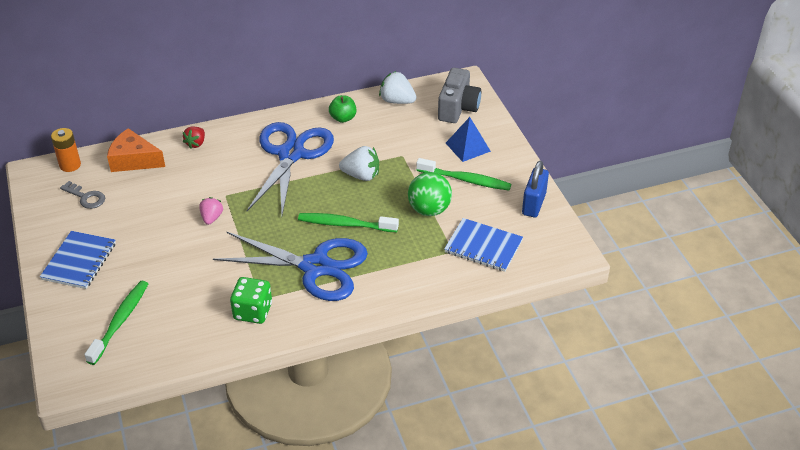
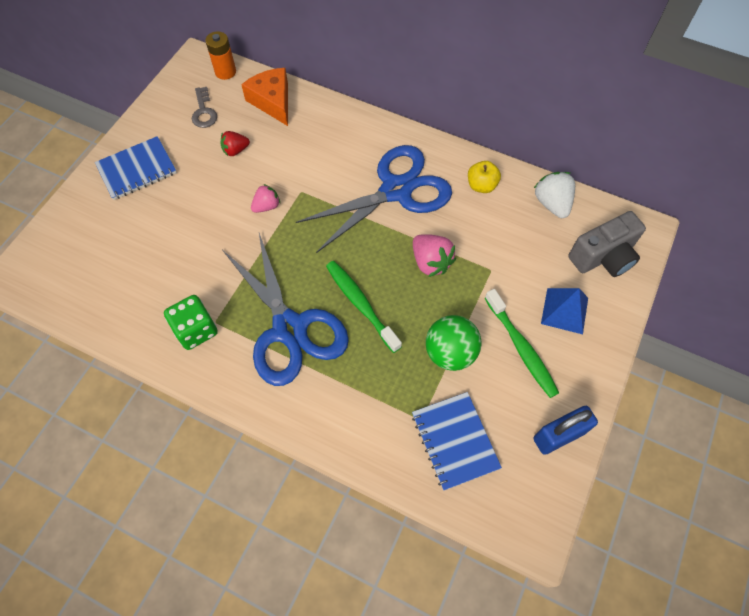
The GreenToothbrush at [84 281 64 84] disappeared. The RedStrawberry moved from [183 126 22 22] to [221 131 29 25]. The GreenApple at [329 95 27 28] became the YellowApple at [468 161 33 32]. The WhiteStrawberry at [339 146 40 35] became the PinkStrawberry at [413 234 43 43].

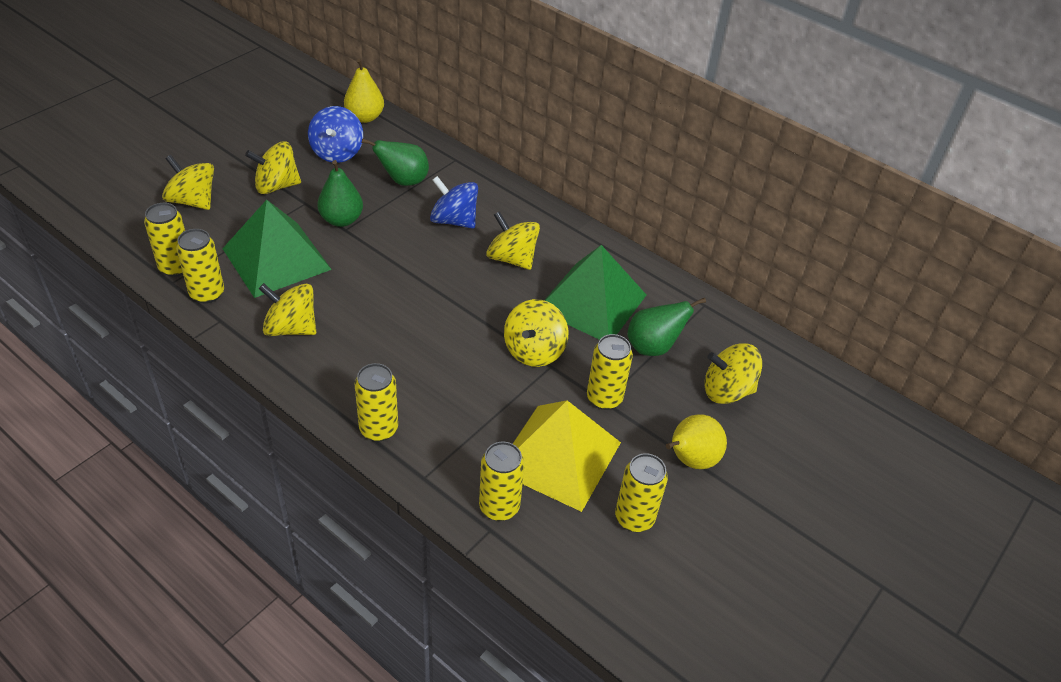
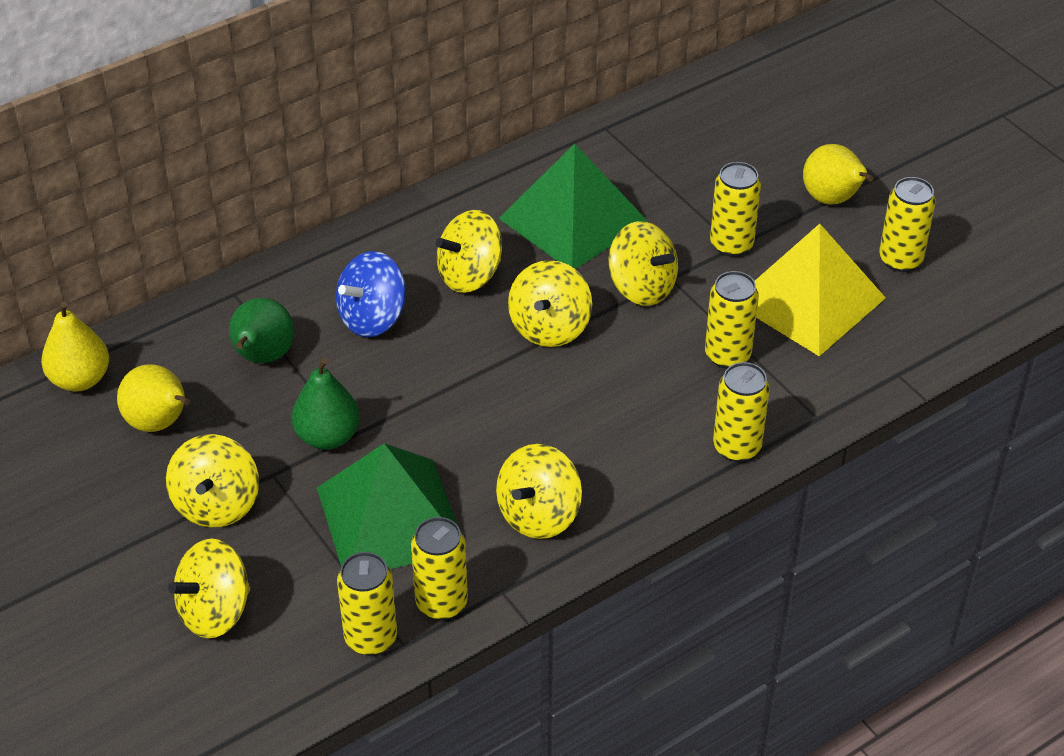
The BlueSpinningTop at [308 106 55 57] was replaced by the YellowPear at [117 364 73 68]. The YellowCan moved from [479 442 46 79] to [705 271 54 98]. The GreenPear at [627 297 79 59] disappeared. The YellowSpinningTop moved from [704 343 58 61] to [508 260 84 87].

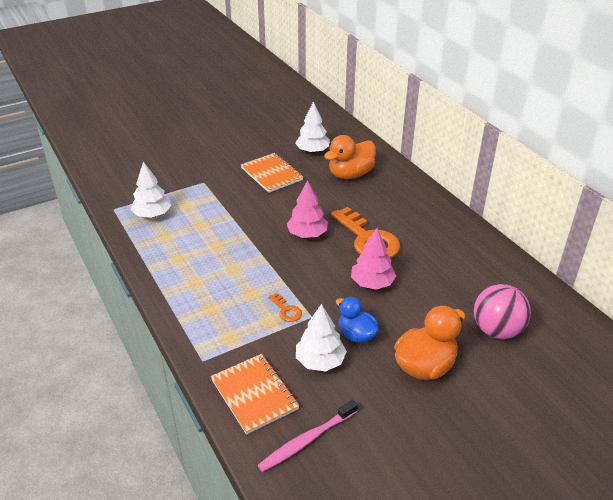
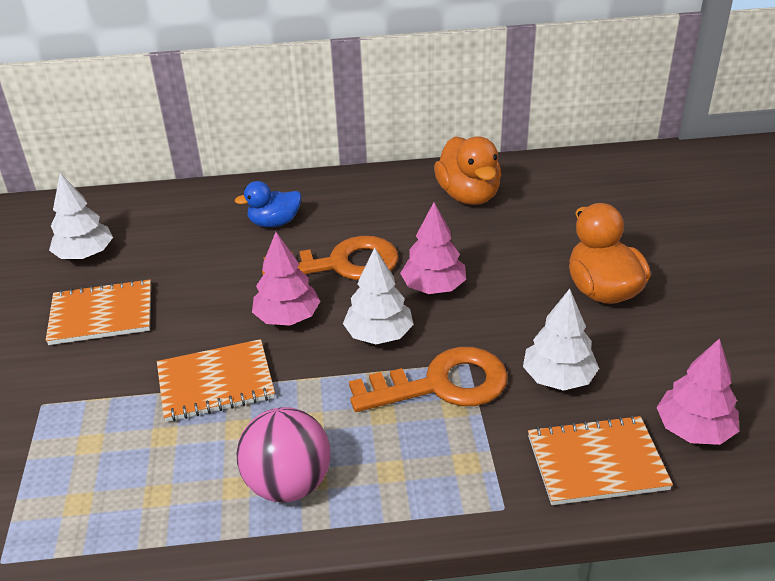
The WhiteTree moved from [131 162 41 56] to [343 248 71 96]. The PinkToothbrush at [258 400 100 72] was replaced by the PinkTree at [656 338 83 107]. The OrangeKey at [268 293 34 29] changed to 2.28 times the size. The OrangeDuck moved from [324 135 52 44] to [434 136 68 69]. The BlueDuck moved from [336 297 43 46] to [235 181 66 46]. The PinkBall moved from [474 284 57 55] to [236 407 94 96]. The OrangeNotebook at [157 339 118 83] appeared.

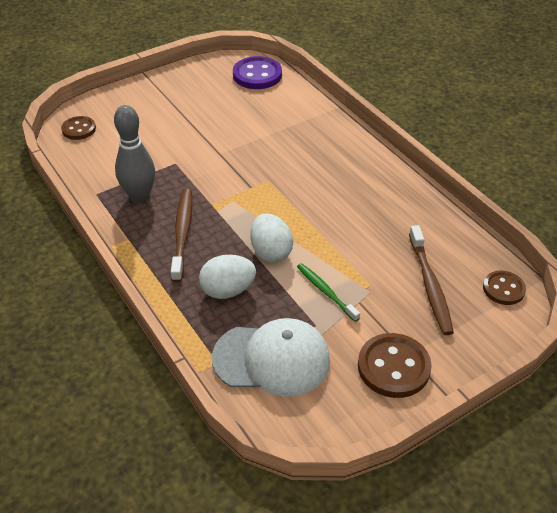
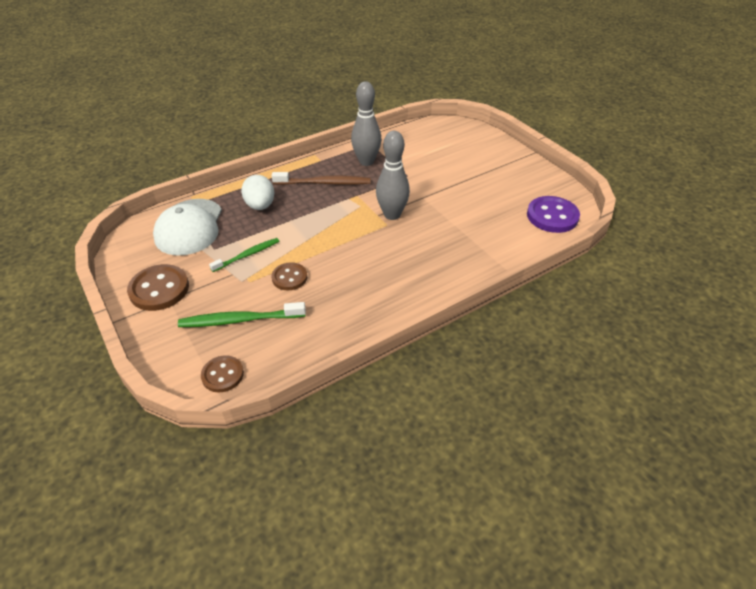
The BrownButton moved from [61 116 35 24] to [272 262 35 29]. The WhiteEgg at [251 213 42 49] disappeared. The BrownToothbrush at [409 225 45 110] became the GreenToothbrush at [178 302 128 25]. The GreyBowlingPin at [376 131 34 89] appeared.

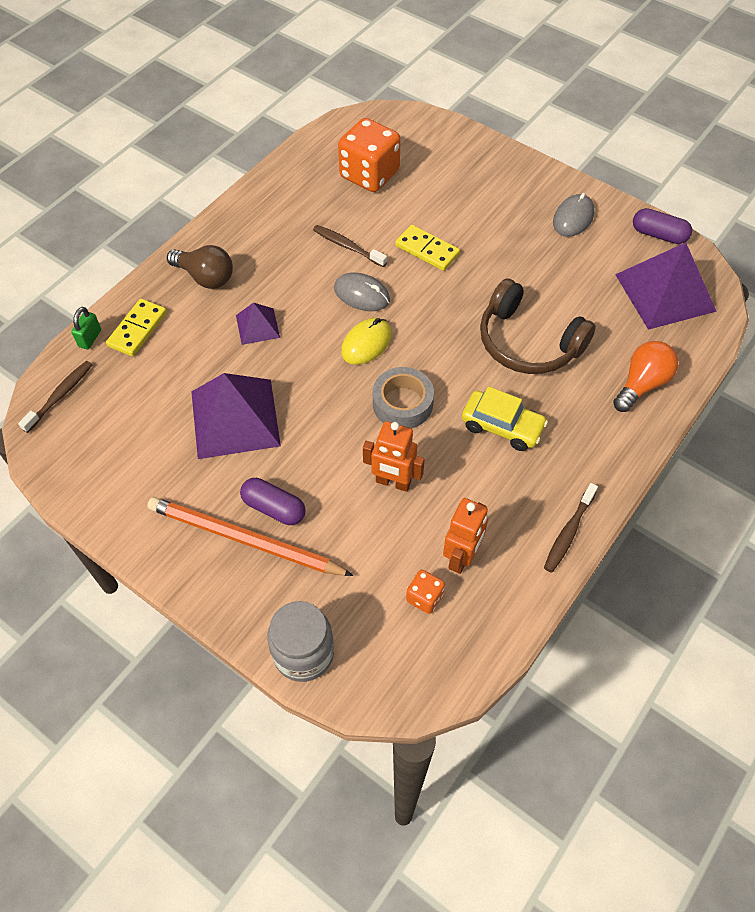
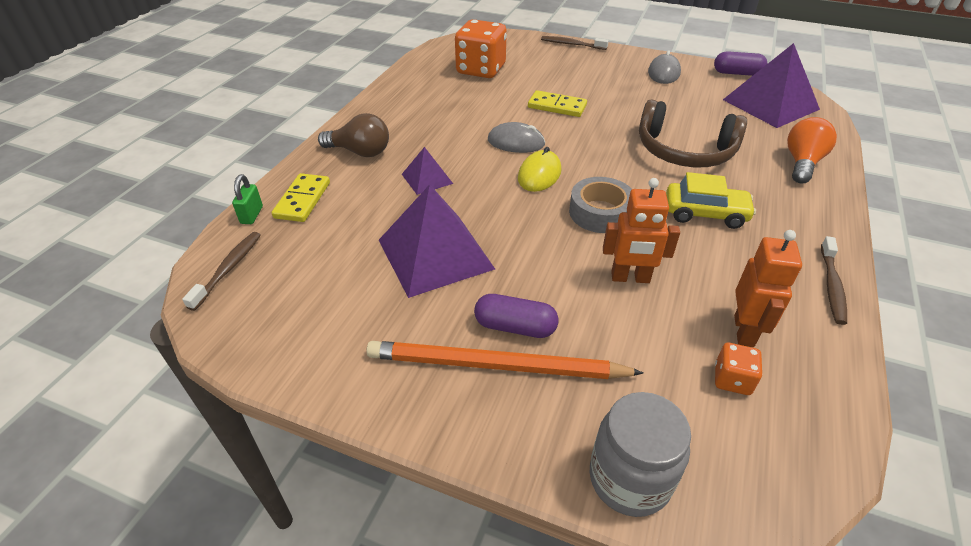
The BrownToothbrush moved from [313 225 74 42] to [541 36 68 14].

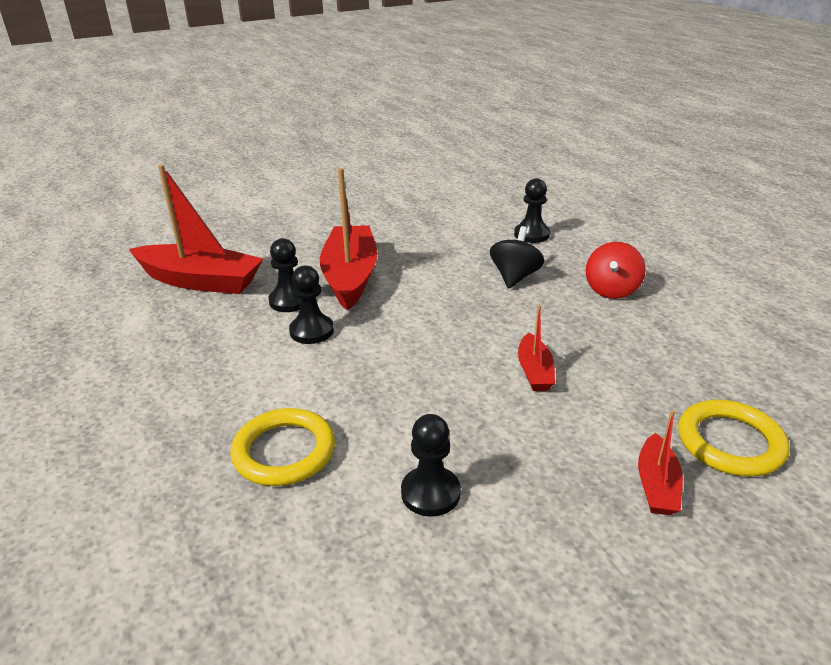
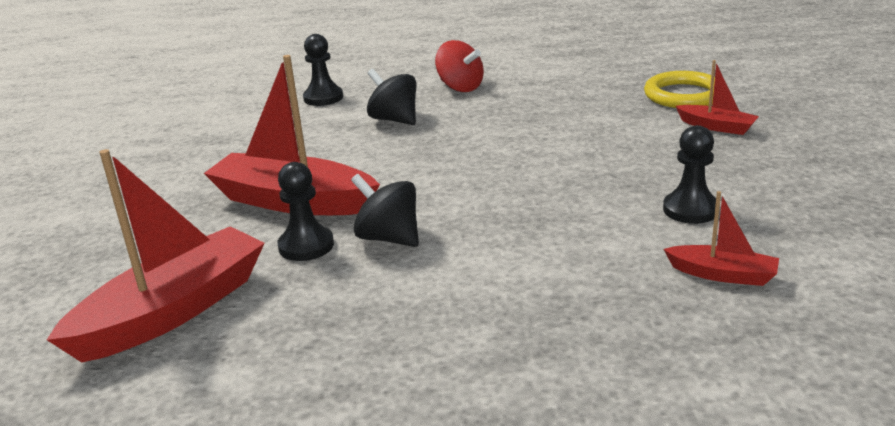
The YellowRing at [231 408 104 78] disappeared. The BlackPawn at [289 265 45 79] was replaced by the BlackSpinningTop at [351 174 68 73]. The RedBoat moved from [518 305 37 86] to [664 191 115 95].

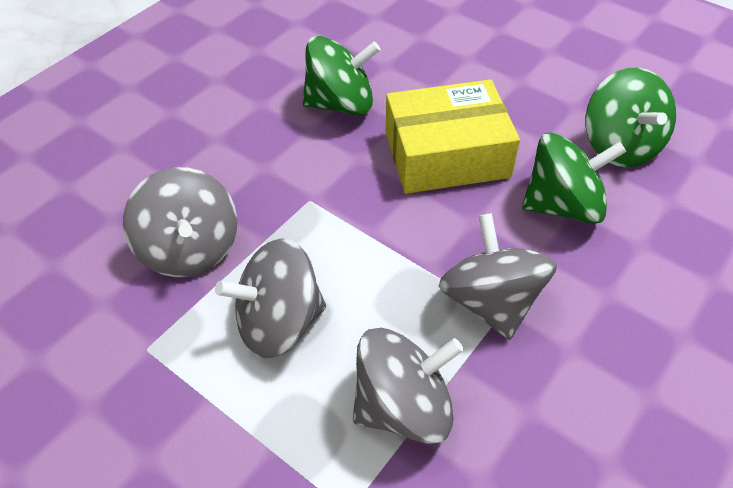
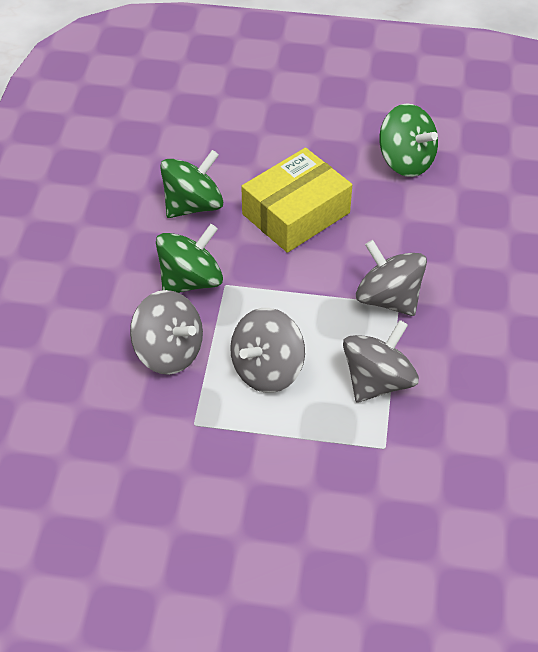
The GreenSpinningTop moved from [522 132 104 92] to [156 224 67 69].

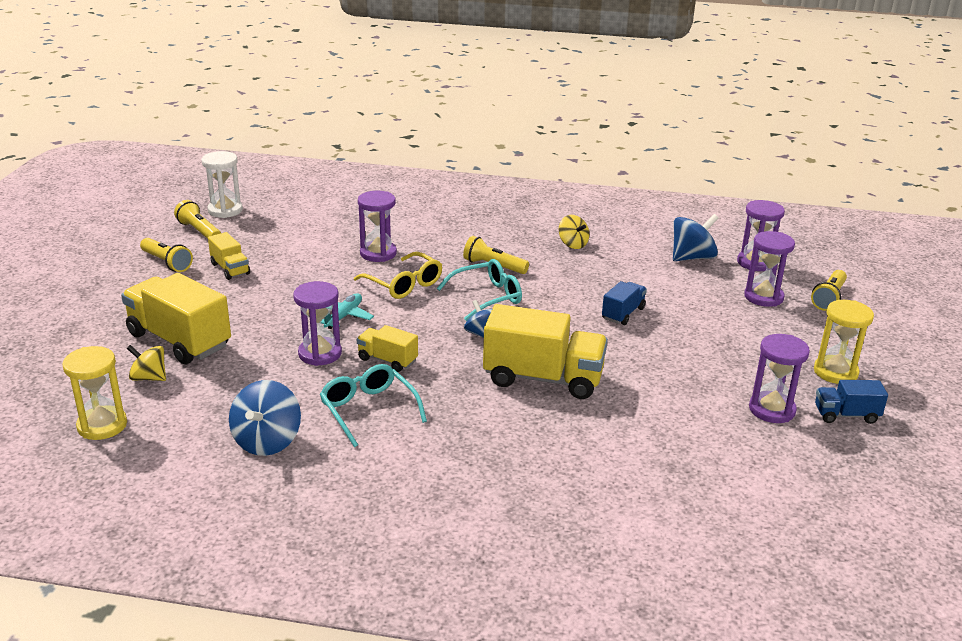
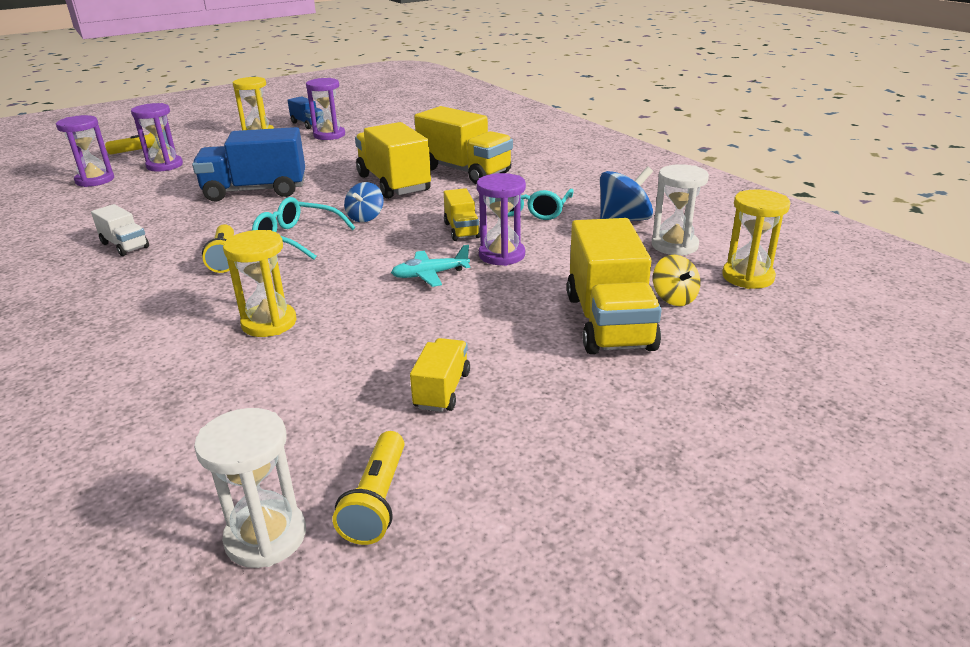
The YellowFlashlight at [140 238 53 34] disappeared. The YellowGlasses at [354 252 88 47] disappeared. The PurpleHourglass at [358 191 39 71] became the YellowHourglass at [223 230 73 107]. The YellowSpinningTop at [559 215 30 34] was replaced by the WhiteTruck at [91 204 58 52]. The BlueTruck at [602 281 45 44] changed to 1.95 times the size. The BlueSpinningTop at [673 214 46 47] disappeared. The YellowTruck at [414 106 99 78] appeared. The WhiteHourglass at [652 164 57 91] appeared.

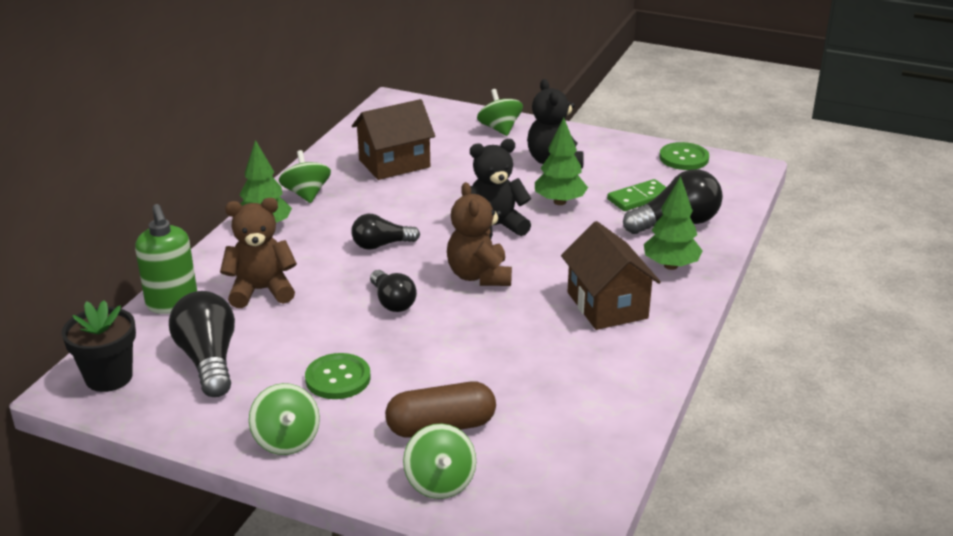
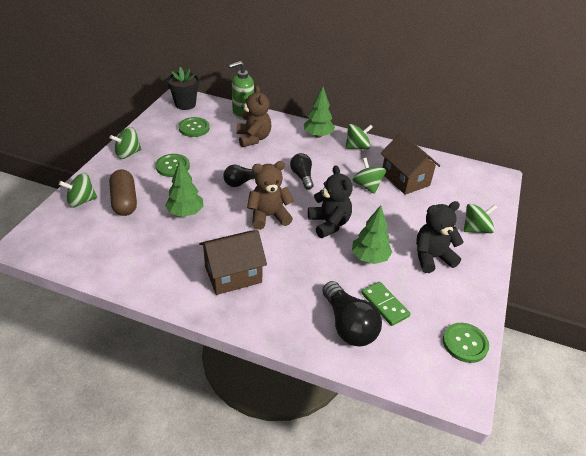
The BlackLightBulb at [169 291 66 106] was replaced by the GreenButton at [178 117 32 20]. The GreenTree moved from [644 176 59 94] to [165 160 39 57]. The GreenSpinningTop at [352 158 34 36] appeared.

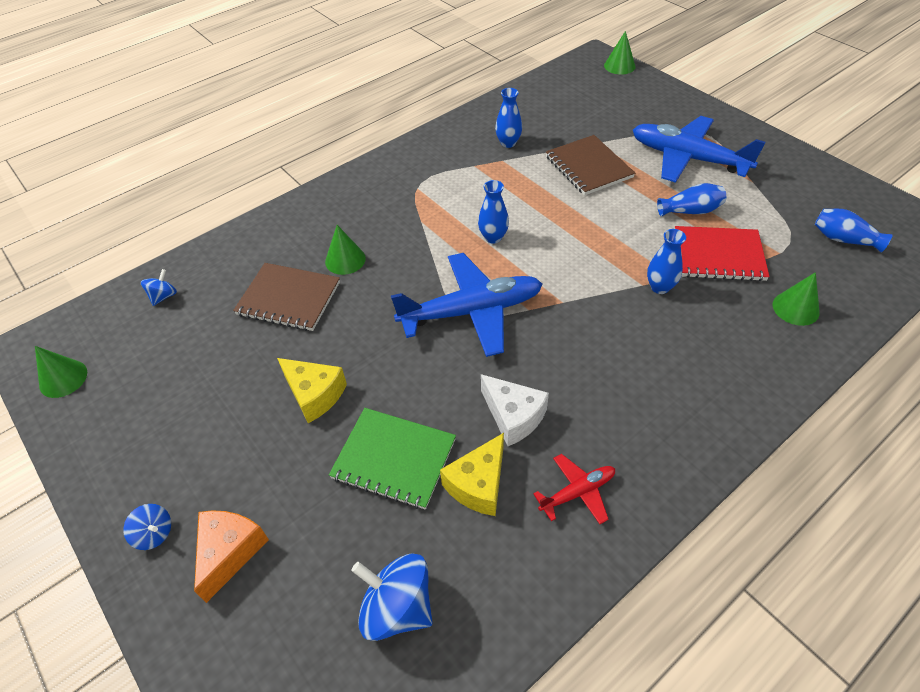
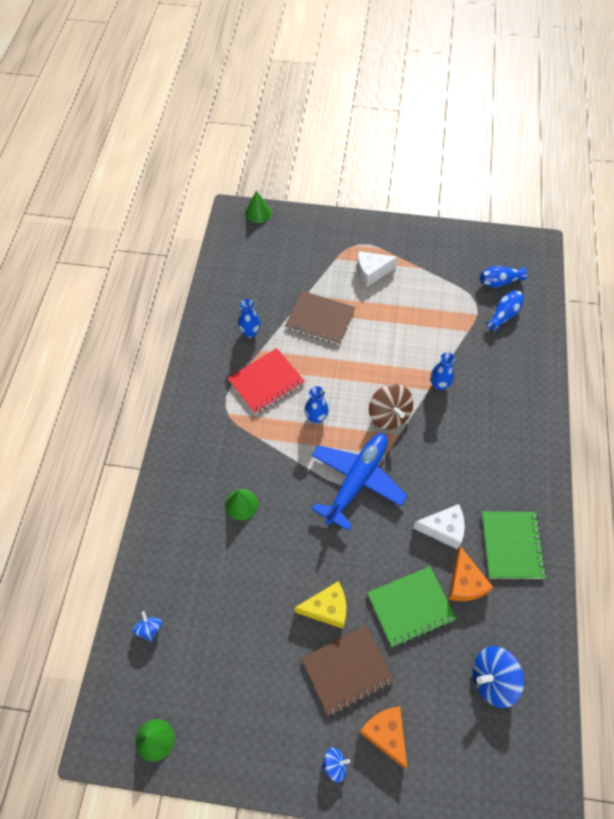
The BrownNotebook moved from [233 263 107 68] to [301 626 93 90]. The YellowCheese at [440 433 64 83] became the OrangeCheese at [448 546 45 55]. The RedPlane at [533 454 82 70] was replaced by the GreenNotebook at [482 511 65 68]. The BluePlane at [633 116 133 67] was replaced by the WhiteCheese at [357 251 41 36]. The BlueVase moved from [657 183 69 34] to [486 290 38 42]. The RedNotebook moved from [675 226 95 55] to [227 348 78 66]. The GreenCone at [773 272 47 54] disappeared. The BrownSpinningTop at [369 384 44 46] appeared.

